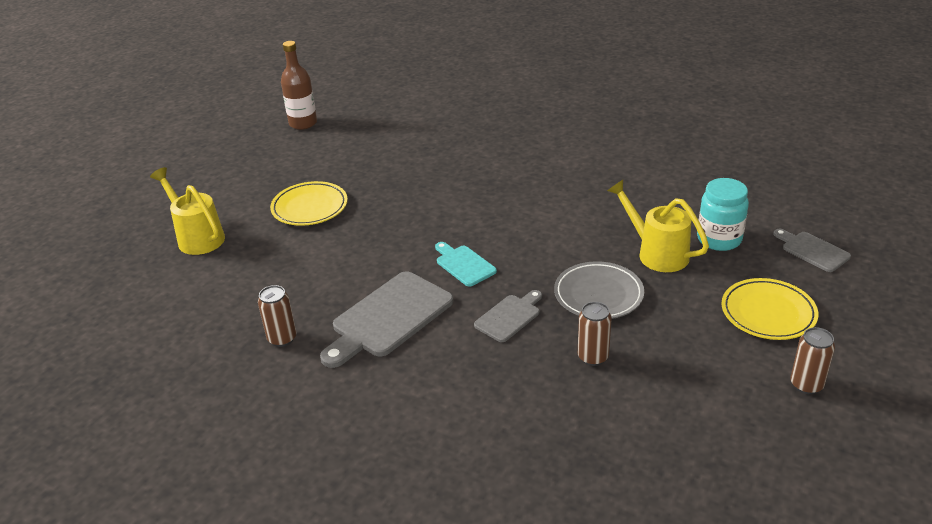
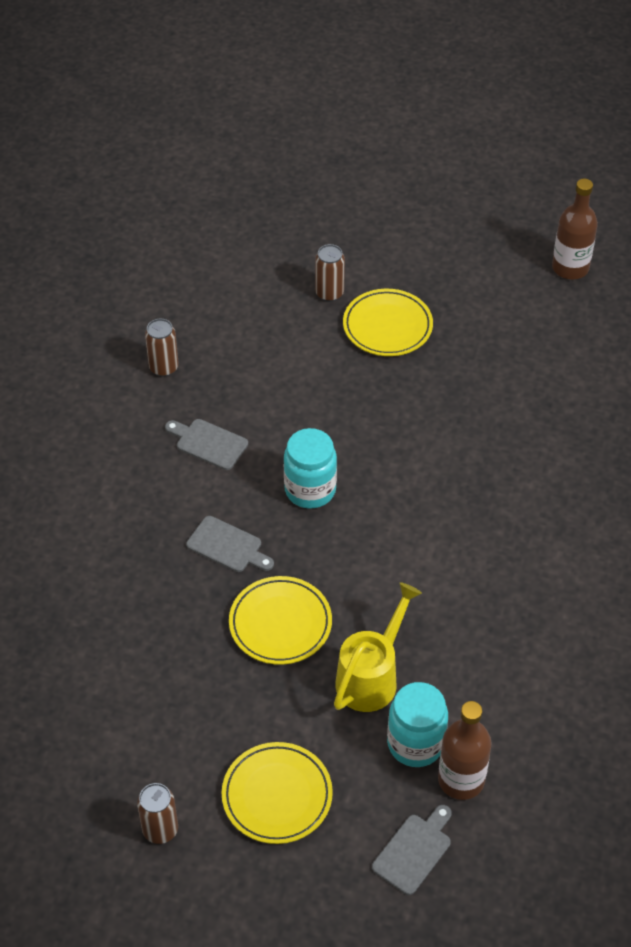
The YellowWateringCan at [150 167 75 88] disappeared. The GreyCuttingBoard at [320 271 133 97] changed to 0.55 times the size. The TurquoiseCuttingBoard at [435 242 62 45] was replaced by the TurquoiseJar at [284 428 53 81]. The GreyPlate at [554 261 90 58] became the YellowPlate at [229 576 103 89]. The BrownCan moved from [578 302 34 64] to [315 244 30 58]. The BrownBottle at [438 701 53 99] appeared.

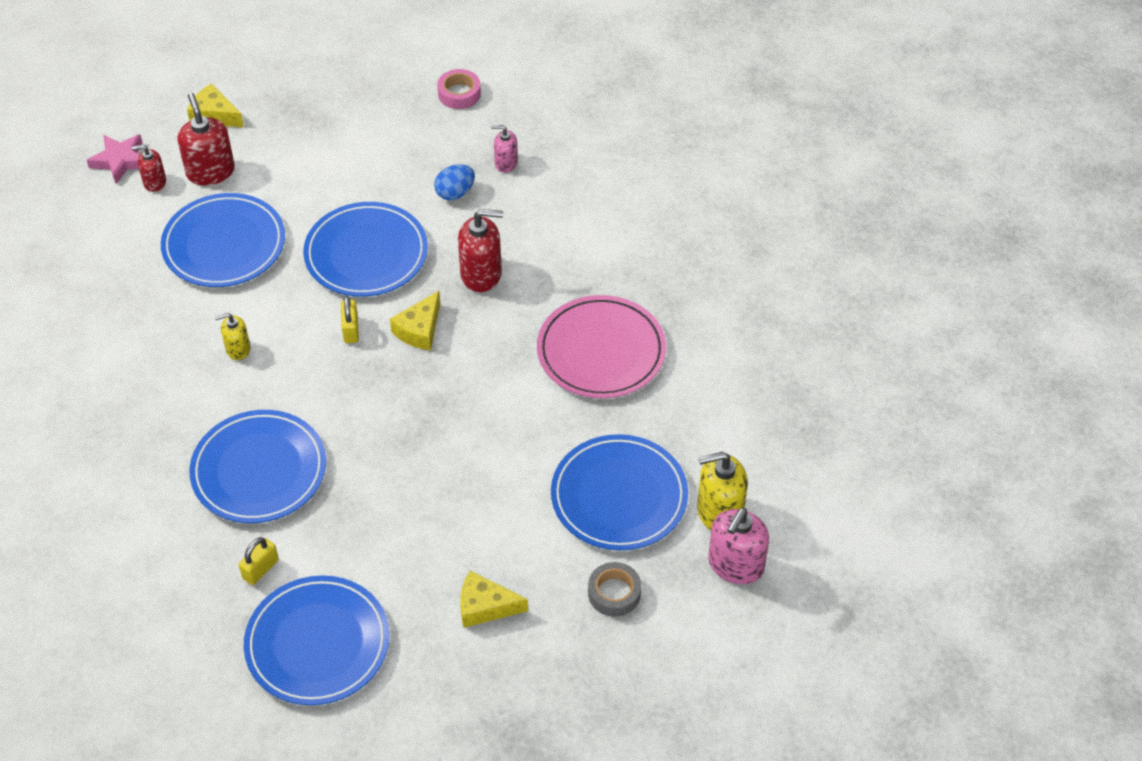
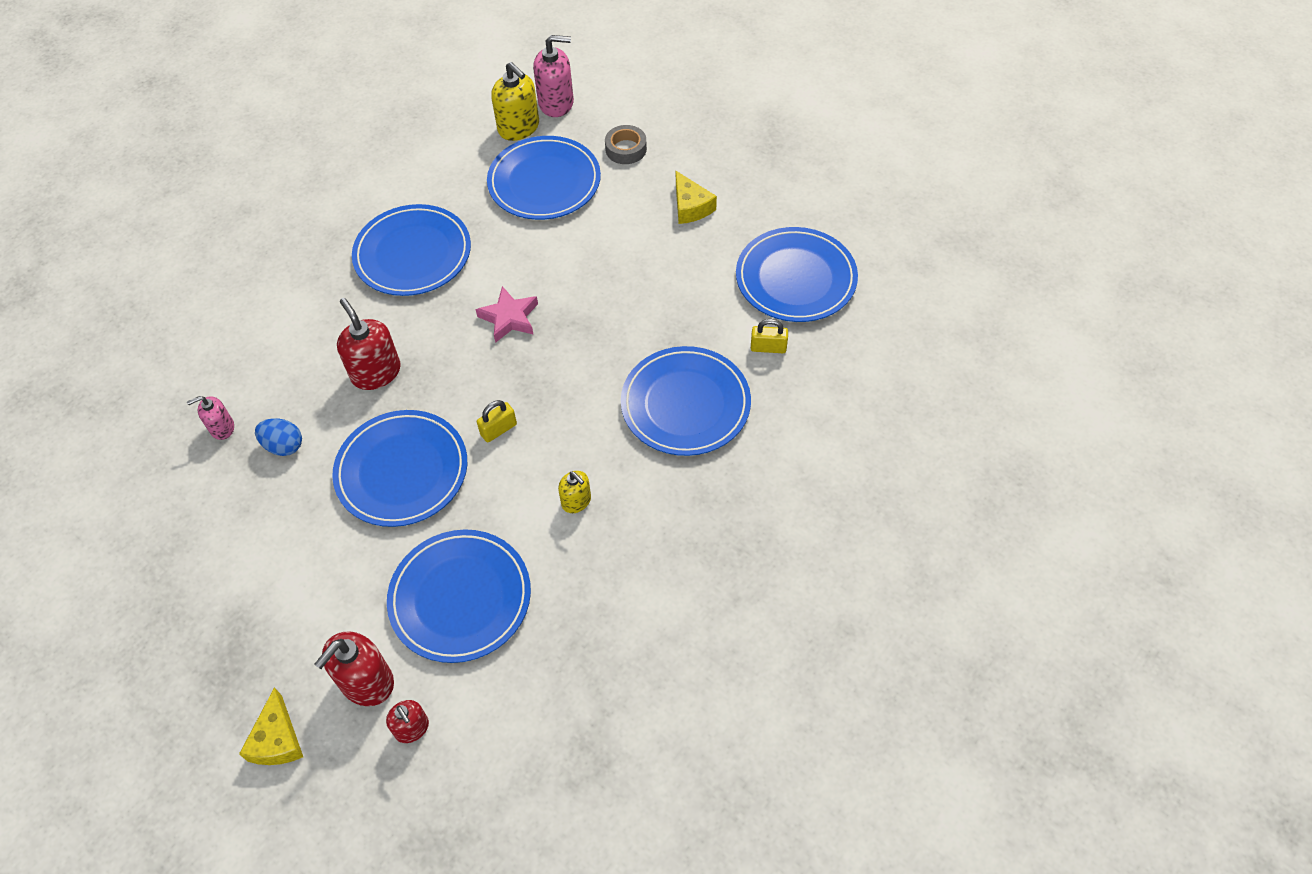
The PinkStar moved from [87 134 56 50] to [476 286 62 57]. The YellowCheese at [390 291 50 59] disappeared. The PinkTape at [437 69 44 40] disappeared. The PinkSoapDispenser at [491 125 27 48] turned 90 degrees clockwise. The PinkPlate at [537 295 129 103] became the BluePlate at [352 204 119 92].

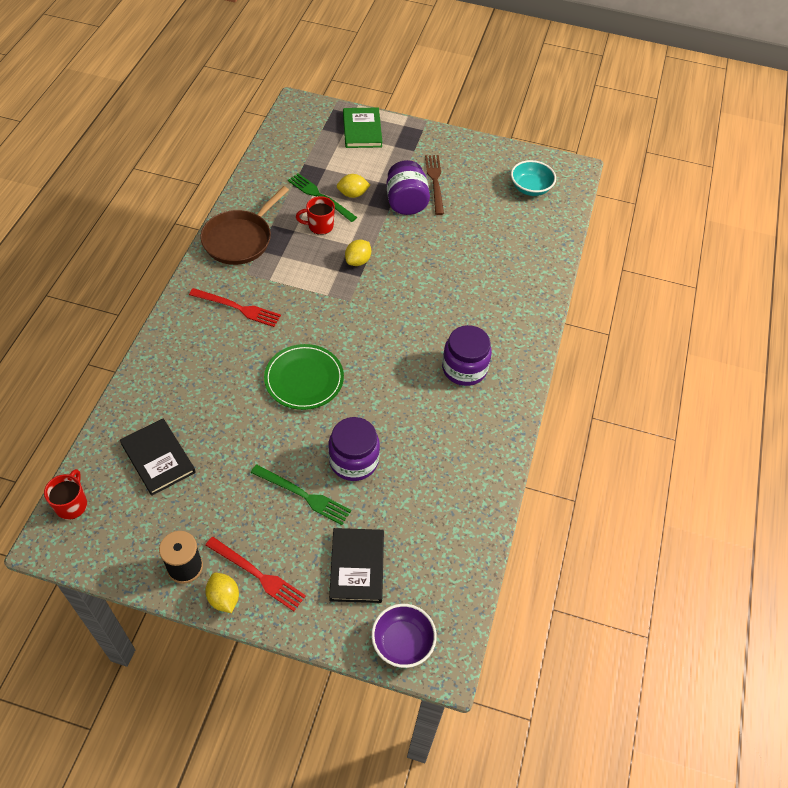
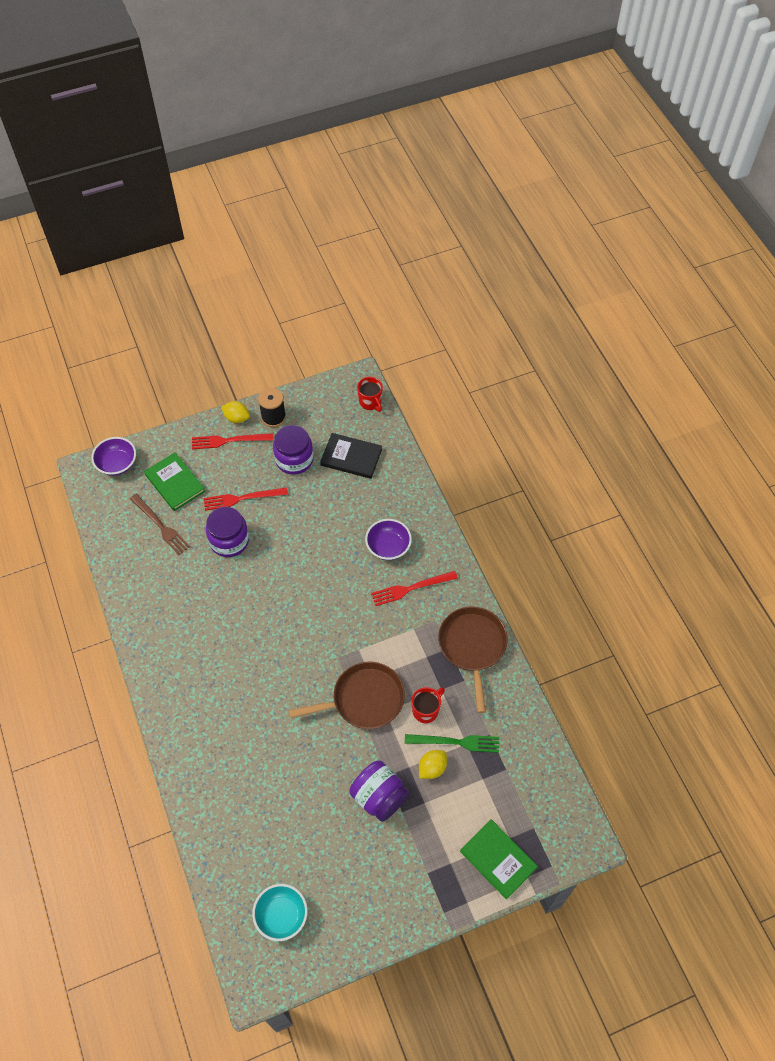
The GreenFork at [251 464 100 61] became the RedFork at [204 487 84 24]. The GreenPlate at [264 344 80 66] disappeared. The BlackBook at [329 528 55 75] became the GreenBook at [144 453 61 58]. The YellowLemon at [345 240 26 26] was replaced by the BrownPan at [289 662 116 67]. The BrownFork moved from [425 155 19 60] to [130 494 60 61]. The PurpleJar moved from [442 325 50 61] to [273 425 40 50]. The PurpleBowl at [365 519 47 41] appeared.

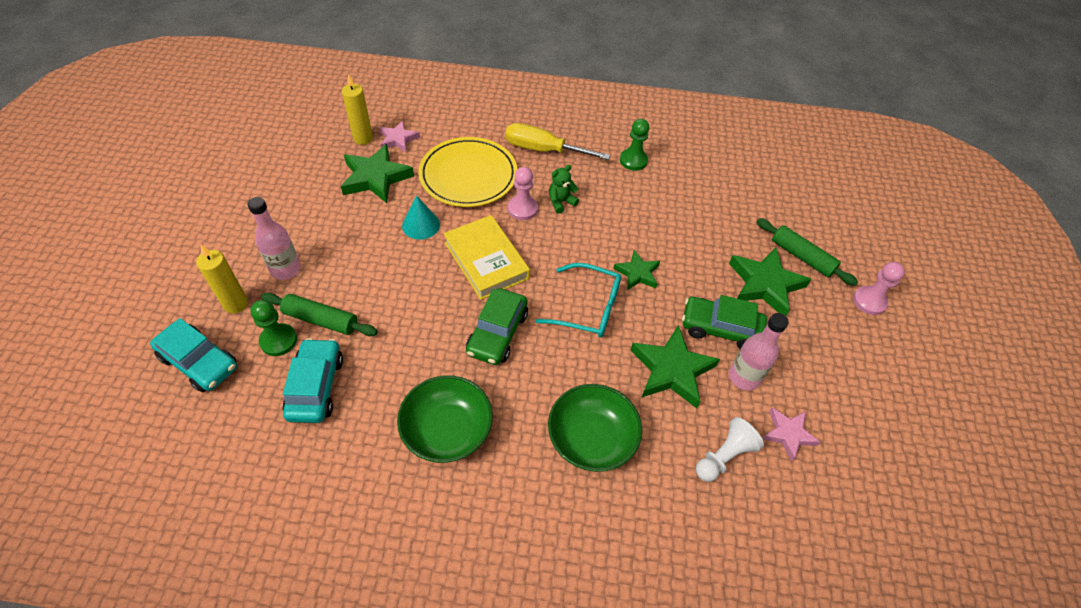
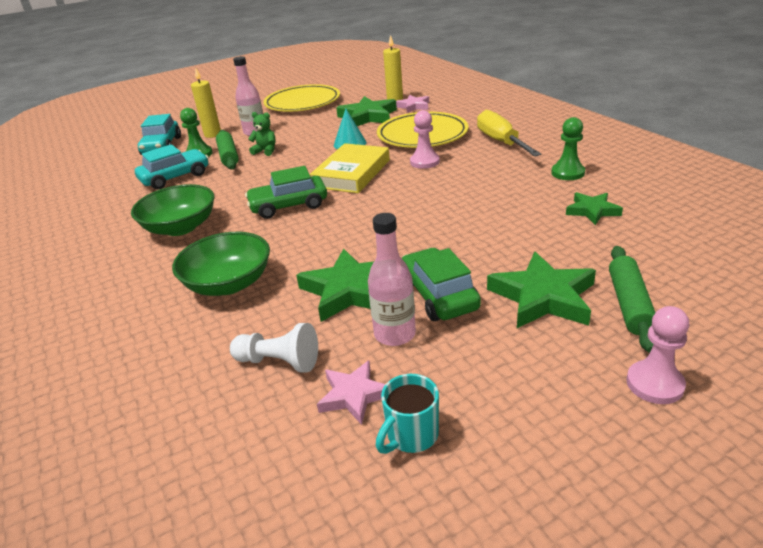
The TurquoiseGlasses at [536 263 85 74] disappeared. The GreenTeddyBear moved from [549 165 30 49] to [249 112 27 44]. The GreenStar moved from [613 250 47 40] to [566 192 57 33]. The YellowPlate at [263 84 77 28] appeared. The TurquoiseMug at [376 374 63 80] appeared.

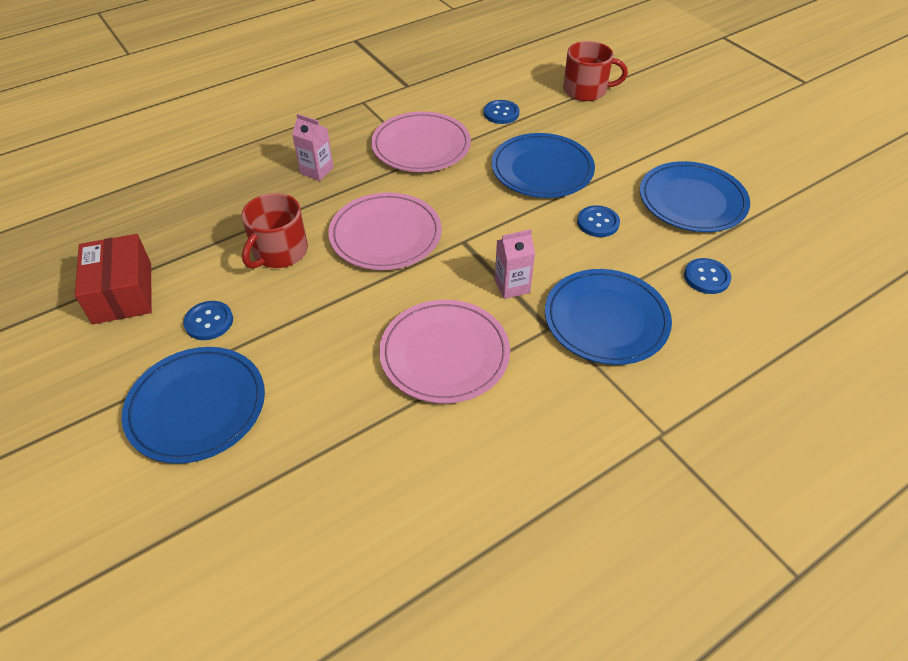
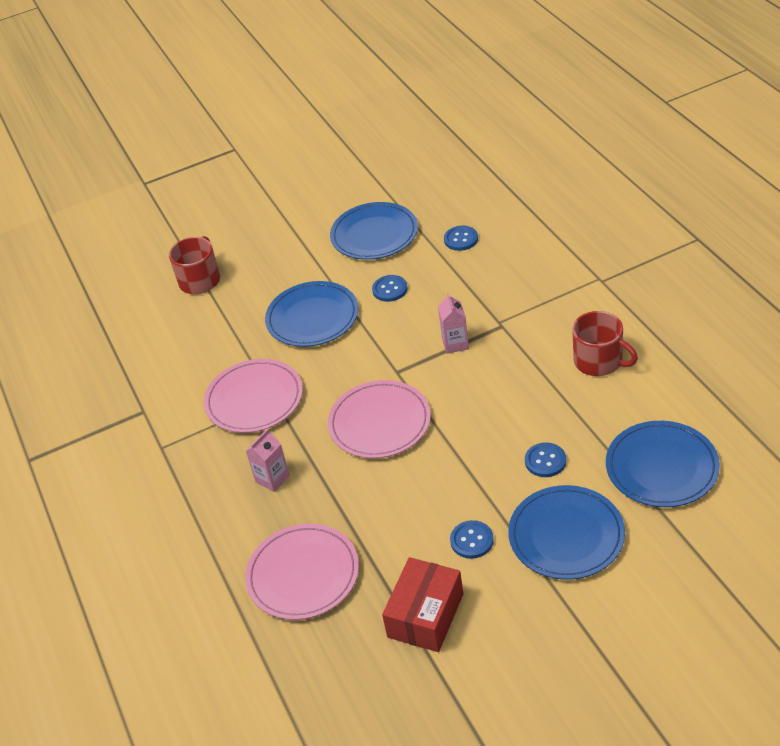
The RedBox at [75 234 77 90] turned 60 degrees counterclockwise. The RedMug moved from [241 193 67 76] to [572 311 66 65]. The PinkPlate moved from [379 300 131 104] to [245 524 114 96]. The BlueButton moved from [484 100 36 24] to [525 442 41 35]. The BluePlate moved from [545 269 127 96] to [606 421 114 86].

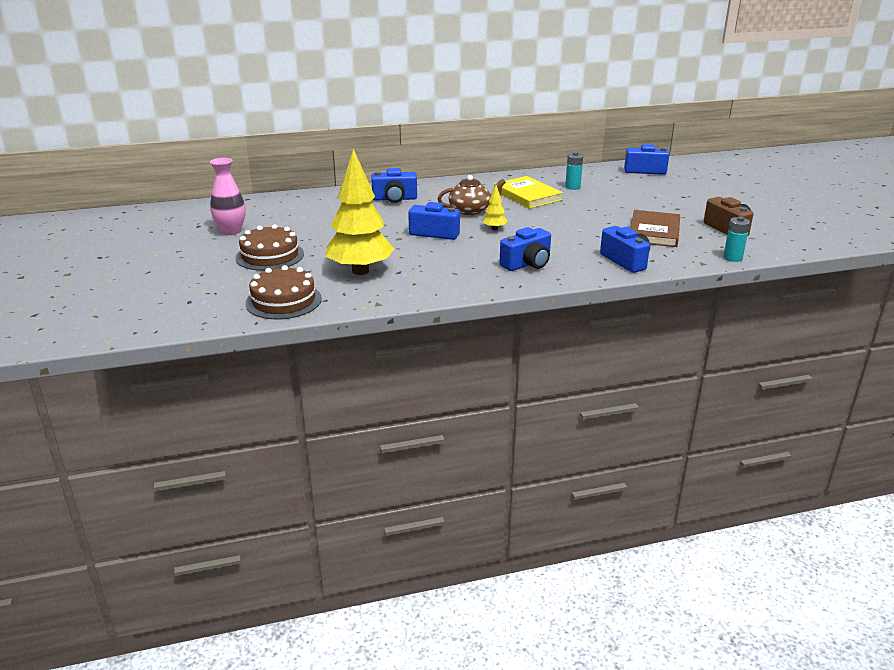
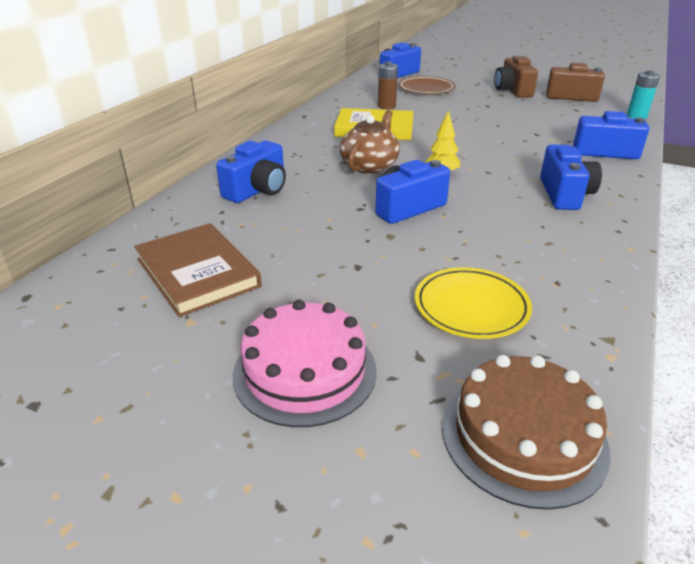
The PinkVase at [210 158 36 77] disappeared. The BrownCake at [235 224 69 47] became the PinkCake at [232 300 145 127]. The YellowTree at [326 149 68 126] was replaced by the YellowPlate at [415 267 117 72]. The TurquoiseBattery at [565 152 18 38] became the BrownBattery at [378 62 20 47]. The BrownBook moved from [630 210 50 37] to [134 223 128 94]. The BrownPlate at [398 76 58 18] appeared. The BrownCamera at [494 55 44 43] appeared.

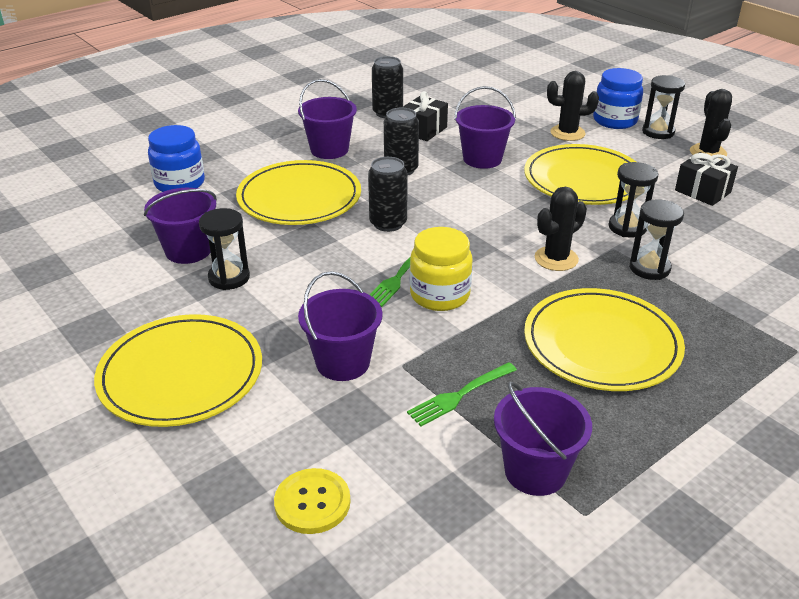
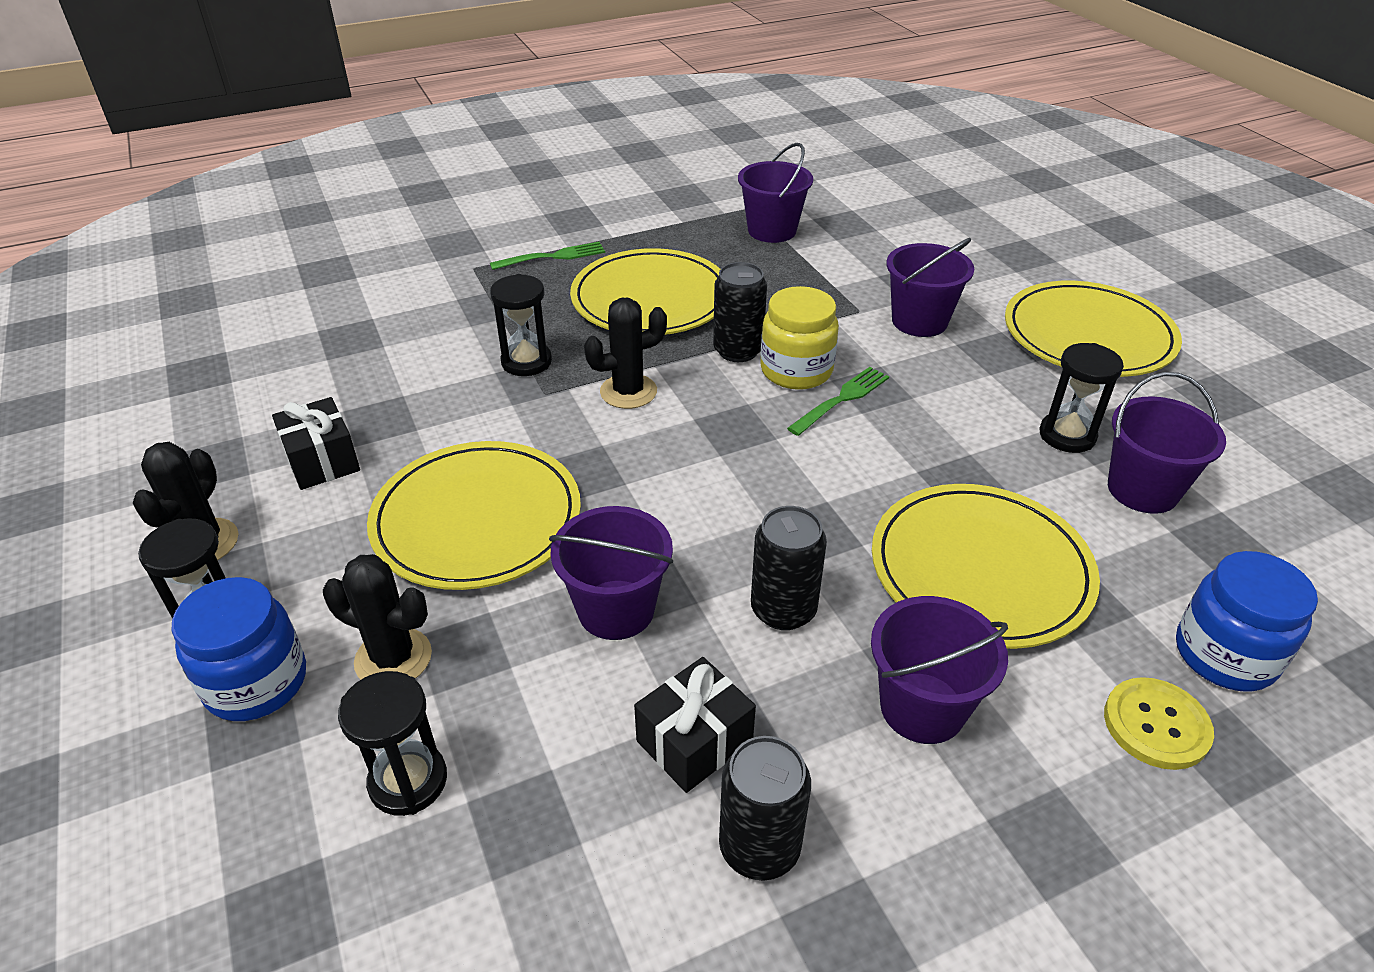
The YellowButton moved from [274 468 77 66] to [1104 677 110 93]. The BlackCan moved from [368 157 40 75] to [713 262 54 100]. The GreenFork moved from [407 362 110 64] to [490 242 115 28]. The BlackHourglass moved from [609 162 49 76] to [338 671 109 145].

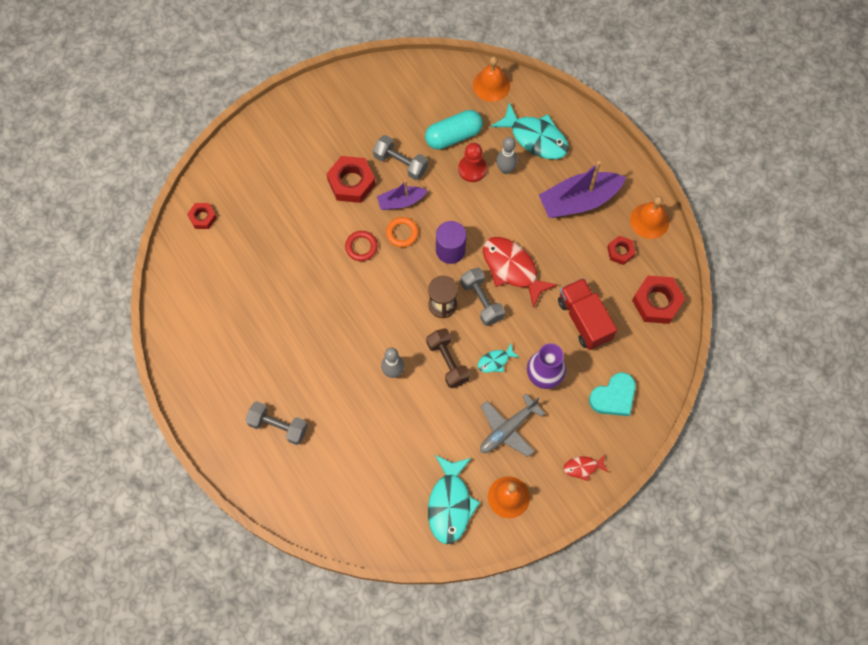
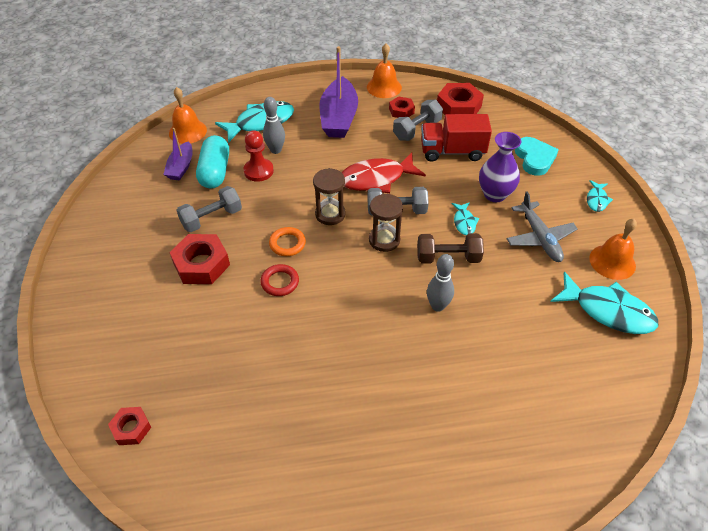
The GreyDumbbell moved from [245 401 63 44] to [393 100 50 41]. The PurpleBoat moved from [377 180 50 30] to [163 128 30 53]. The PurpleCylinder at [436 221 30 43] was replaced by the BrownHourglass at [313 168 33 57]. The RedFish at [564 454 44 27] became the TurquoiseFish at [587 180 26 32].

